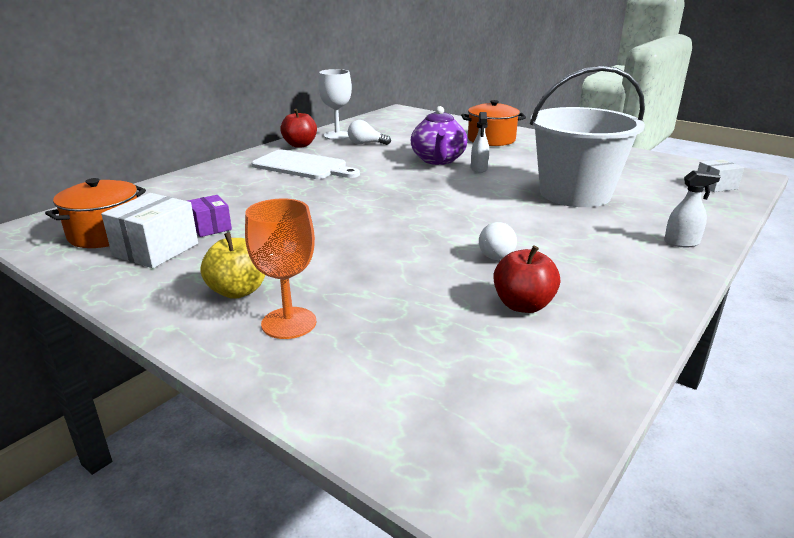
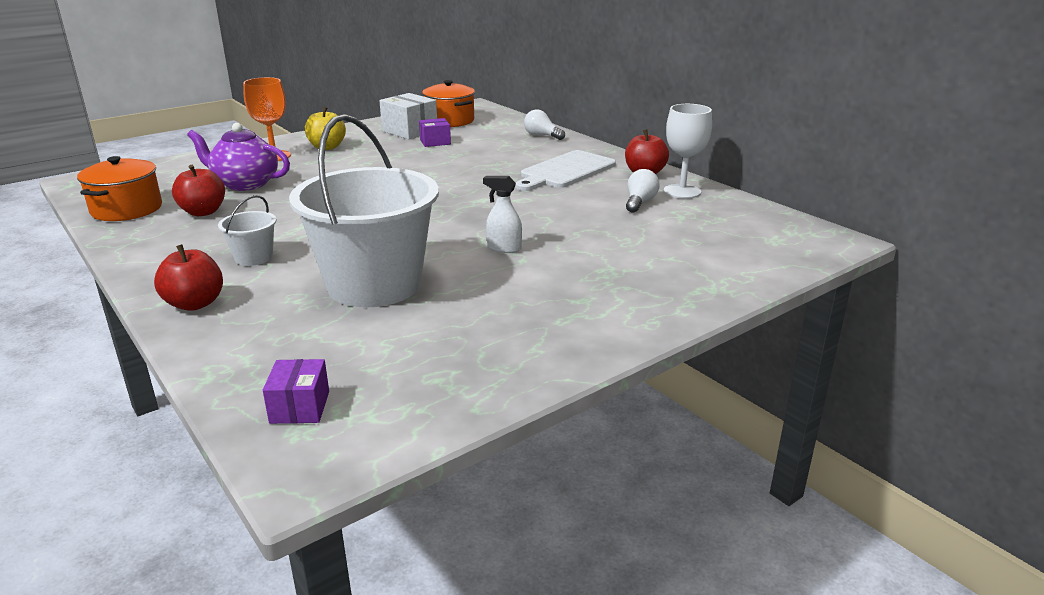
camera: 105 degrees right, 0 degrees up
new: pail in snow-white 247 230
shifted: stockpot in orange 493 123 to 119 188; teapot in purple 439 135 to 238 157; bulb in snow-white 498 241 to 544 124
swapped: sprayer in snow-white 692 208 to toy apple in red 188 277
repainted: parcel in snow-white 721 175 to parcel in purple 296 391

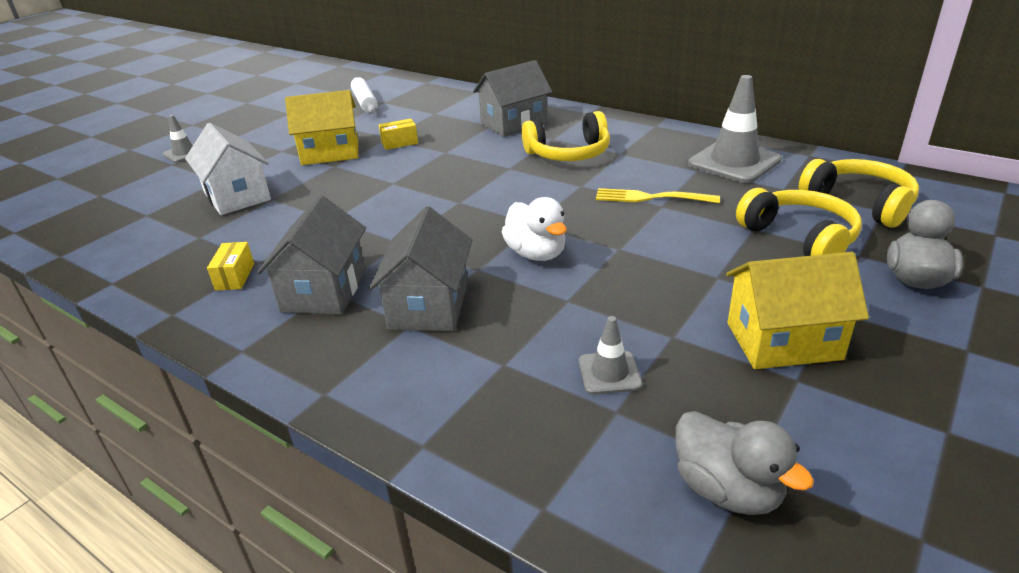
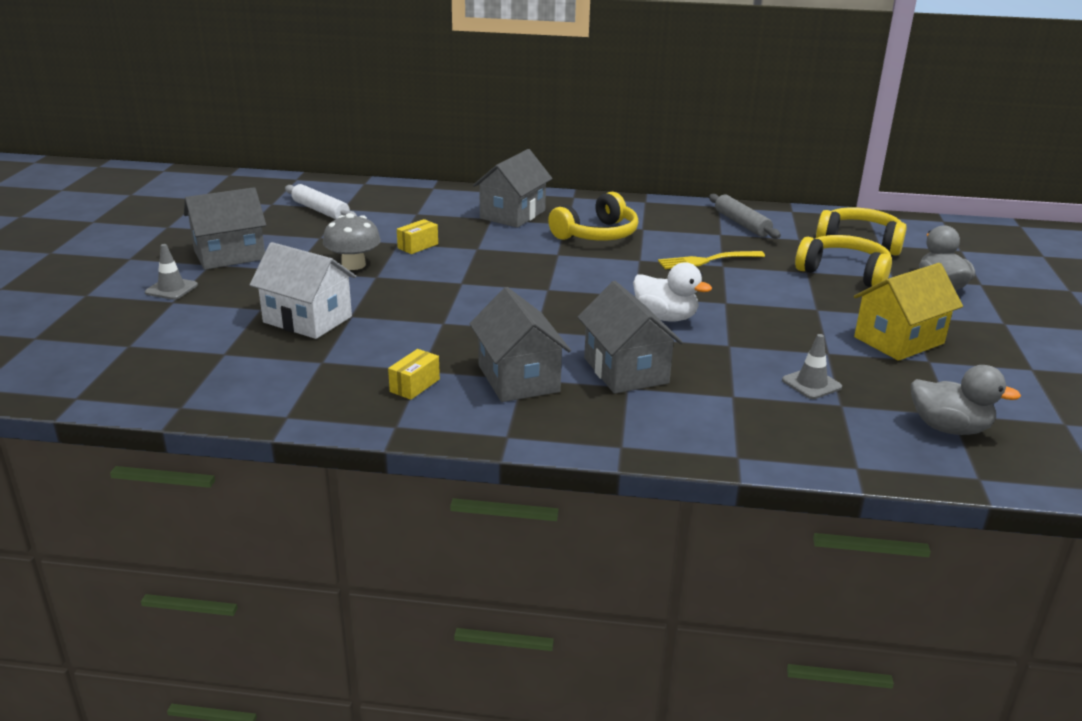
camera: 30 degrees left, 5 degrees down
new: toy house in ash-grey 225 228
swapped: traffic cone in ash-grey 735 129 to rolling pin in ash-grey 745 216; toy house in yellow 321 127 to toadstool in ash-grey 352 241
rotated: parcel in yellow 230 266 = 414 374 60 degrees clockwise

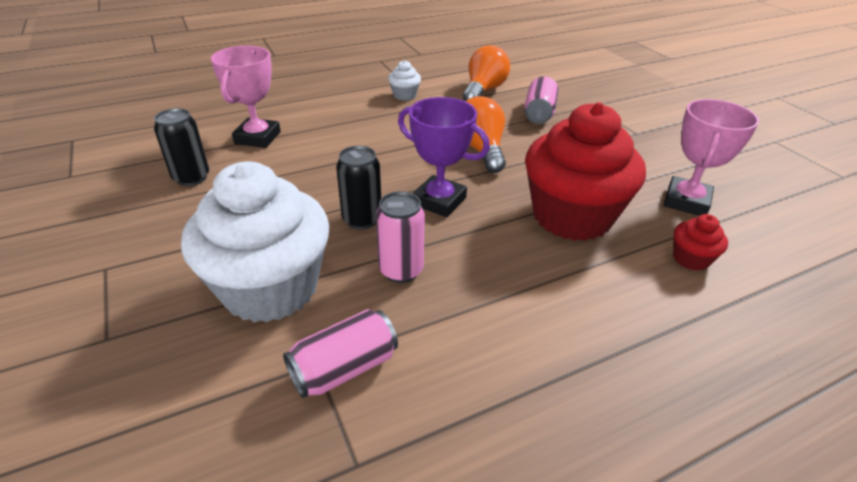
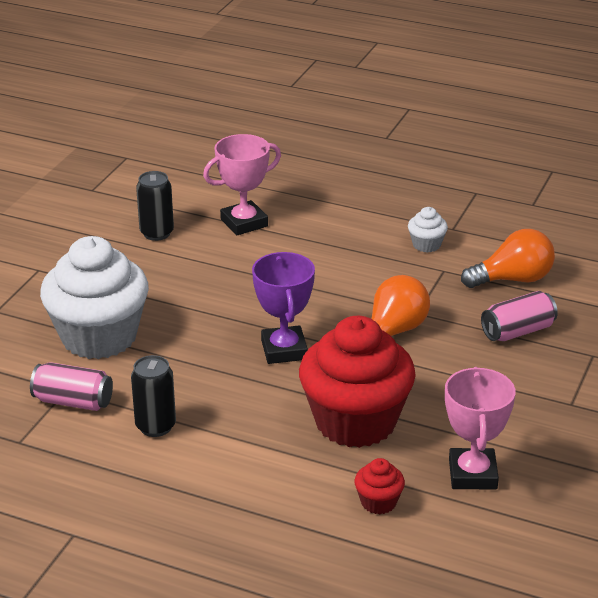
camera: 50 degrees right, 5 degrees down
gone: can in pink 400 237
shifted: can in black 358 188 to 153 396
rotated: trophy in pink 711 157 = 480 428 75 degrees counterclockwise

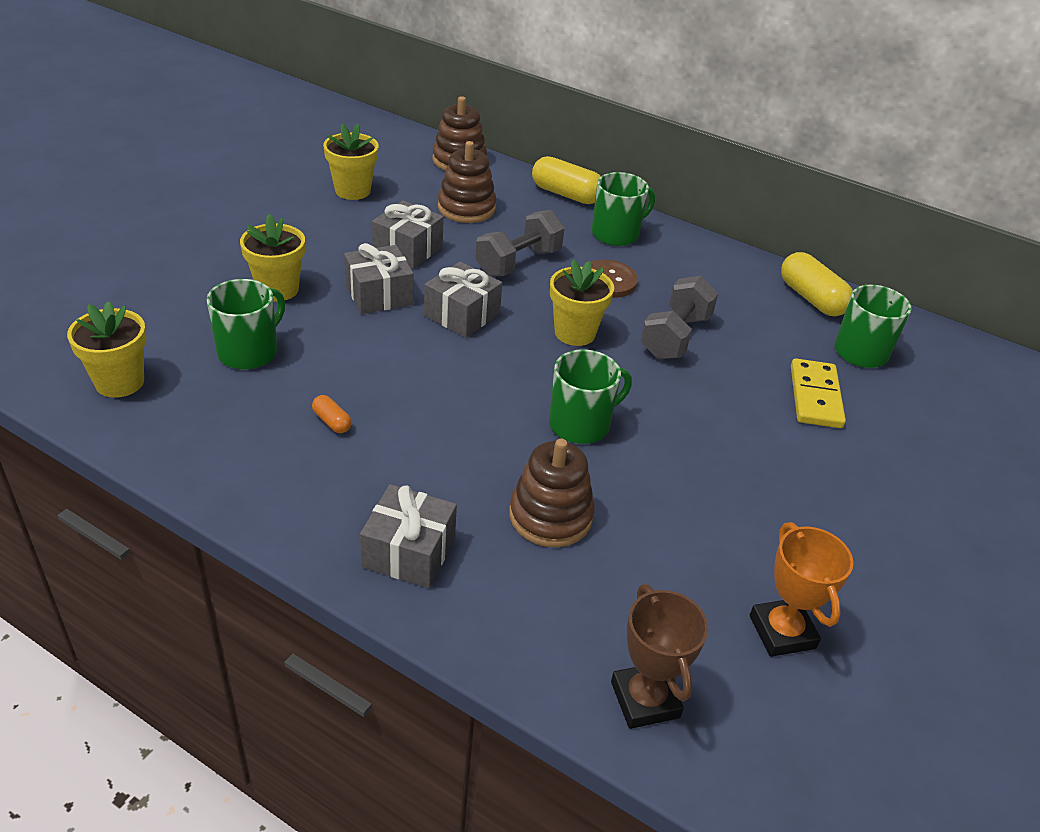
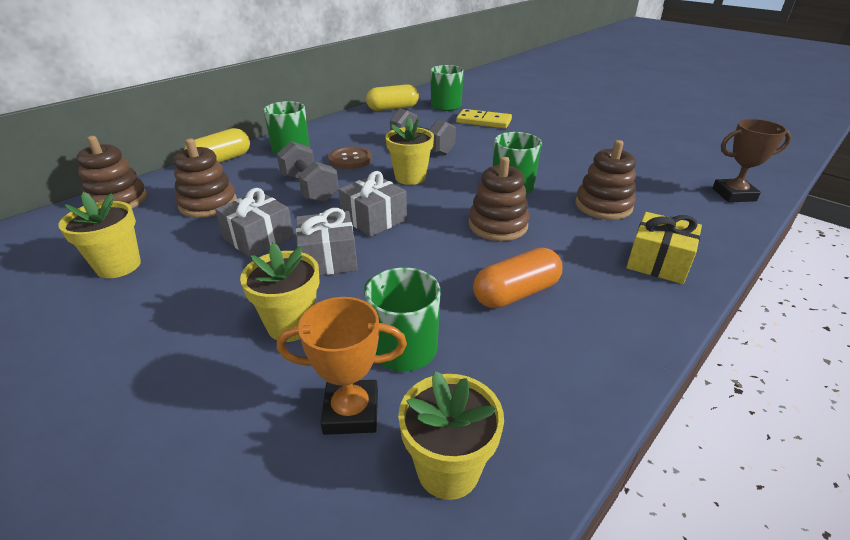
camera: 75 degrees left, 5 degrees down
new: stacking rings in brown 499 199
shifted: trophy in orange 801 589 to 342 366
repainted: gift in ash-grey 408 536 to gift in yellow 664 248
scaled: capsule in orange 332 414 = 517 278 x2.07

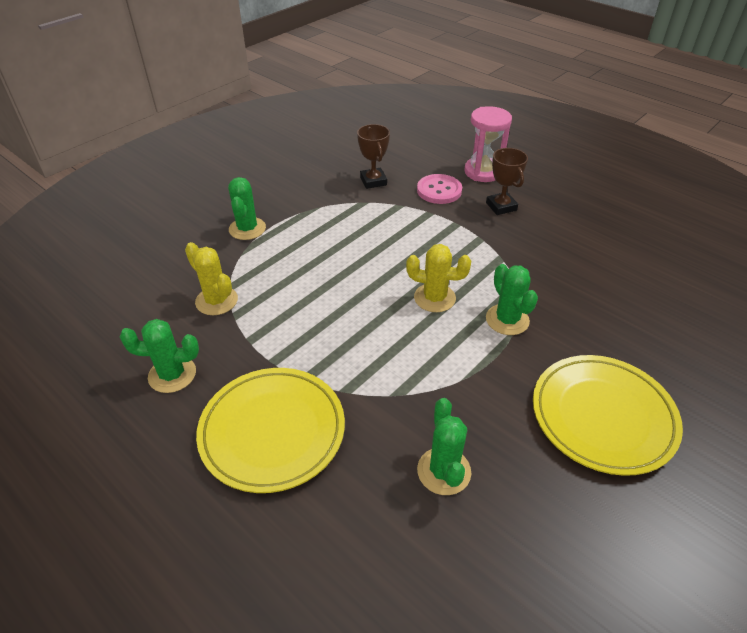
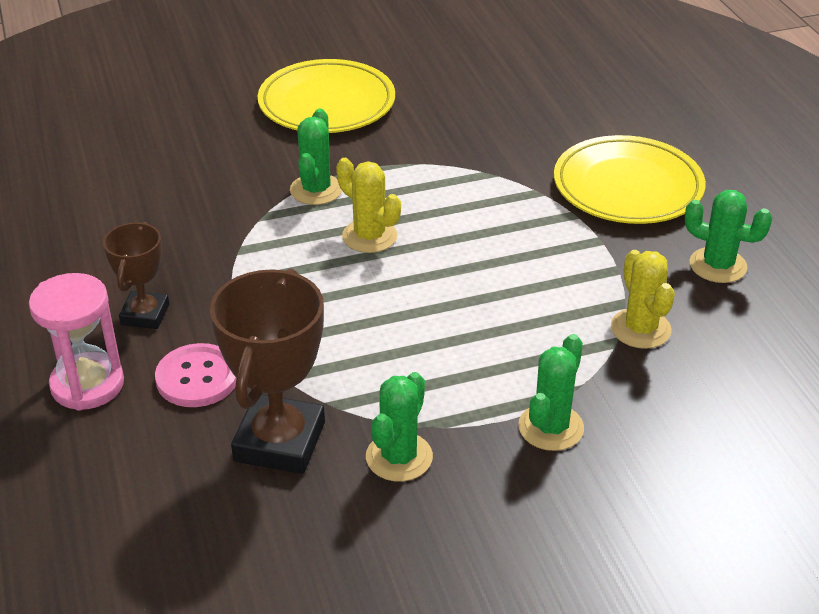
camera: 150 degrees left, 5 degrees down
shifted: prickly plant in green 444 446 to 399 427
scaled: trophy in brown 373 156 = 267 371 x1.70

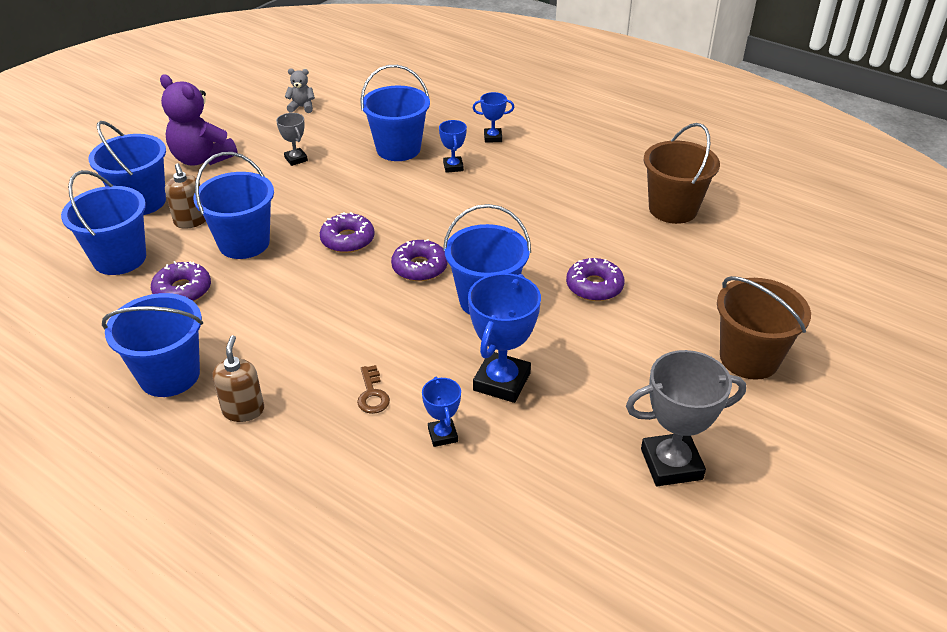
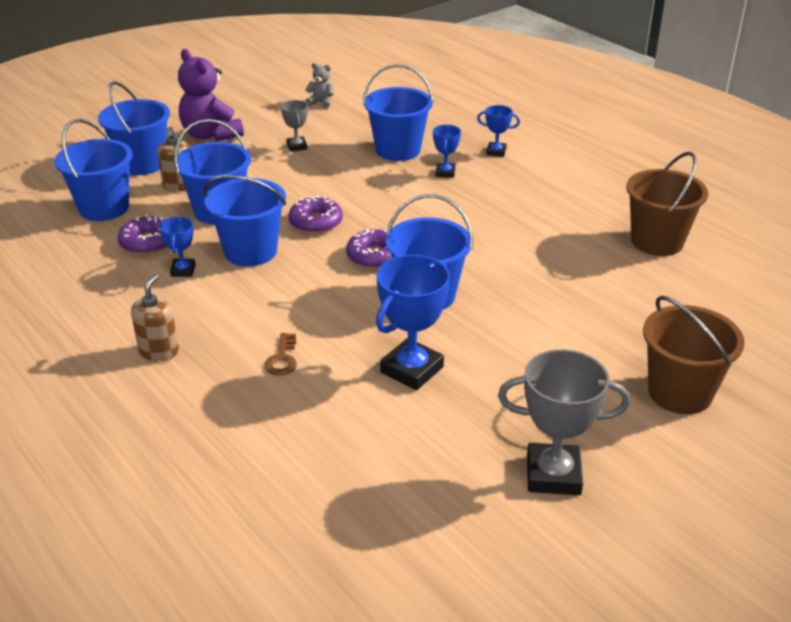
camera: 15 degrees right, 5 degrees down
gone: doughnut in purple 595 279
shifted: pail in blue 152 345 to 244 221; trophy in blue 441 412 to 178 247

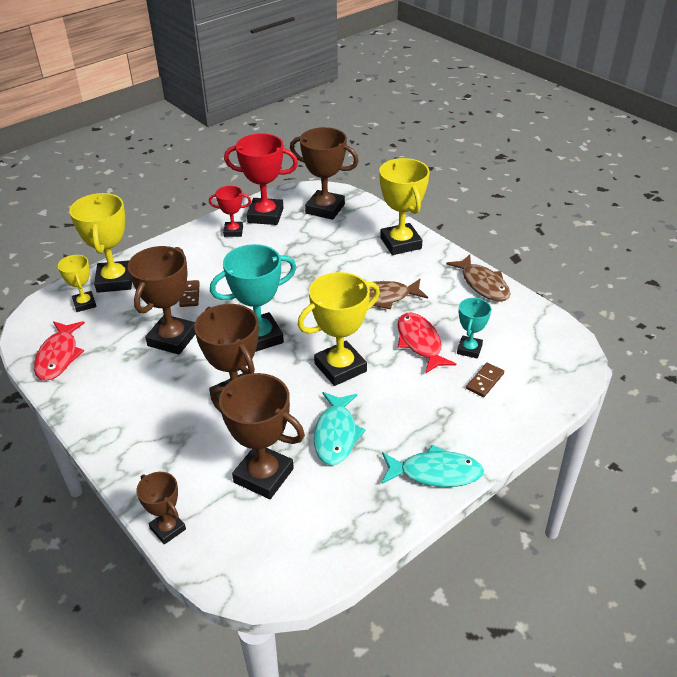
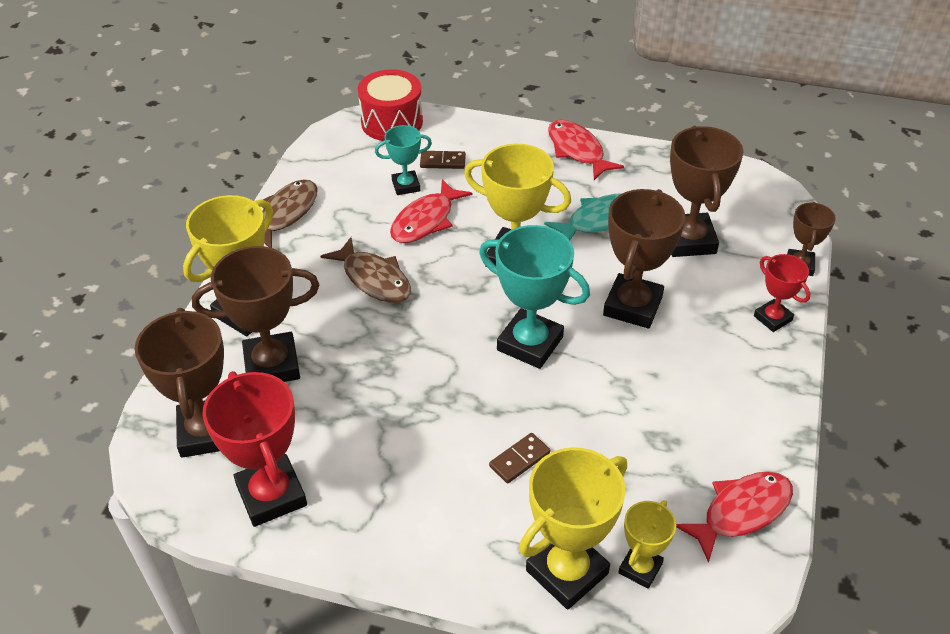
camera: 125 degrees left, 5 degrees up
new: toy drum in red 390 105
shifted: trophy in red 230 211 to 782 293; trophy in brown 161 300 to 255 314
repainted: toy fish in teal 433 466 to toy fish in red 586 150

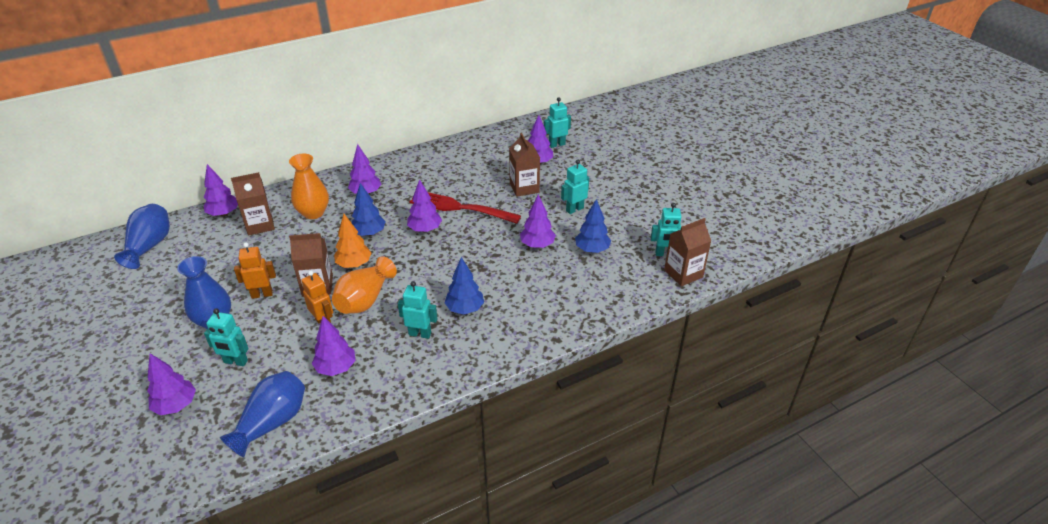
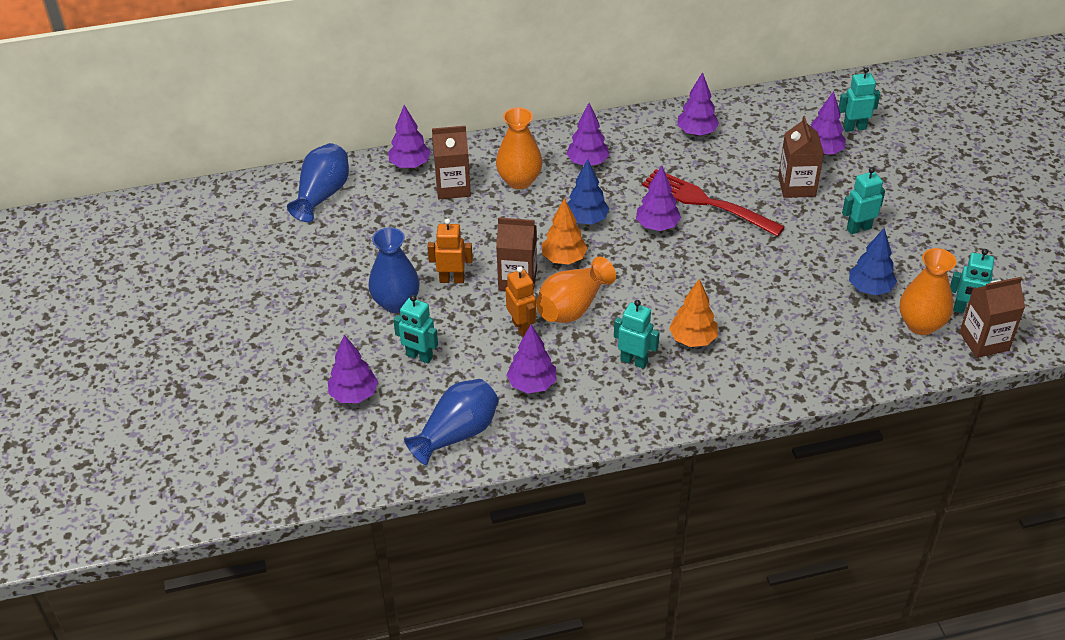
camera: 15 degrees right, 5 degrees up
new: flower vase in orange 928 291
shifted: tree in purple 538 221 to 698 104
repainted: tree in blue 464 286 to tree in orange 693 313

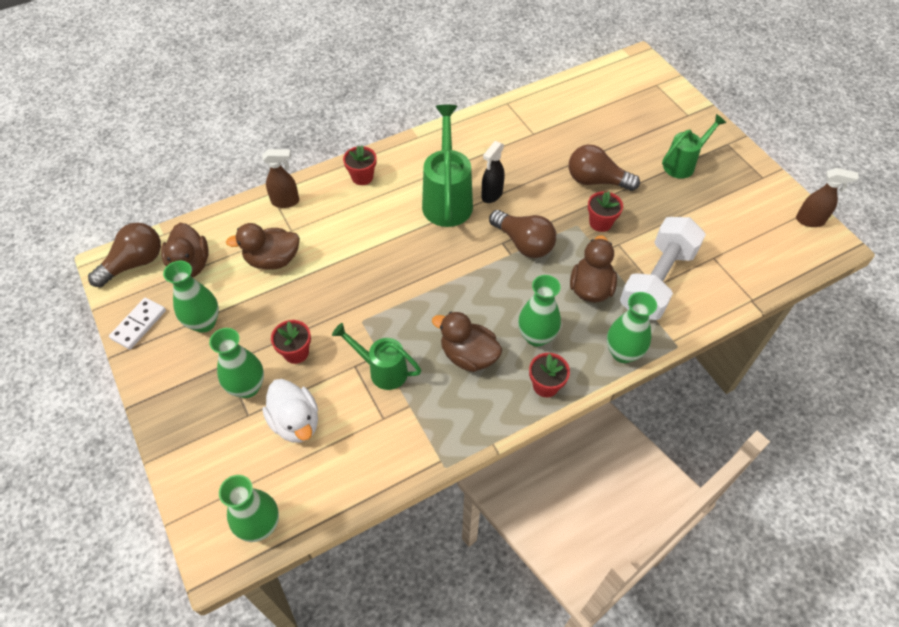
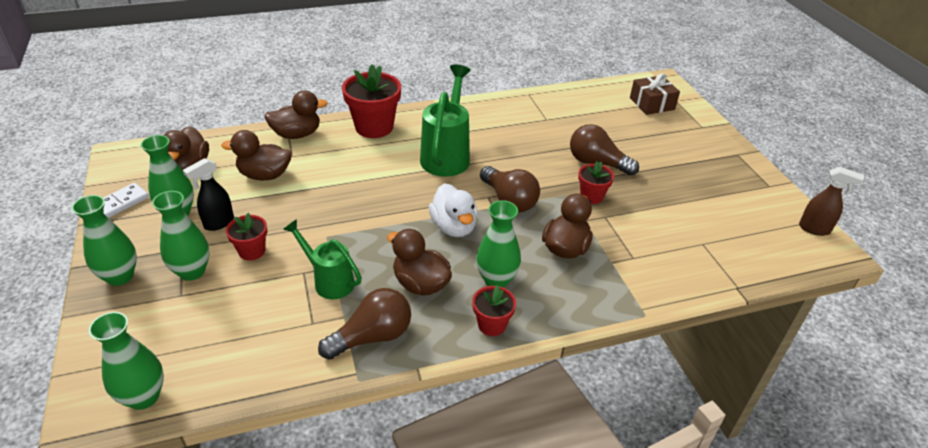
camera: 10 degrees right, 15 degrees down
gone: sprinkling can in green 694 146; hand weight in snow-white 663 268
new: gift in brown 655 94
shifted: sprayer in black 493 172 to 208 194; bulb in brown 124 255 to 364 324; flower vase in green 632 327 to 104 240; duck in snow-white 290 411 to 453 210
swapped: sprayer in brown 280 178 to duck in brown 296 114
scaled: flower pot in red 360 165 = 371 101 x1.83

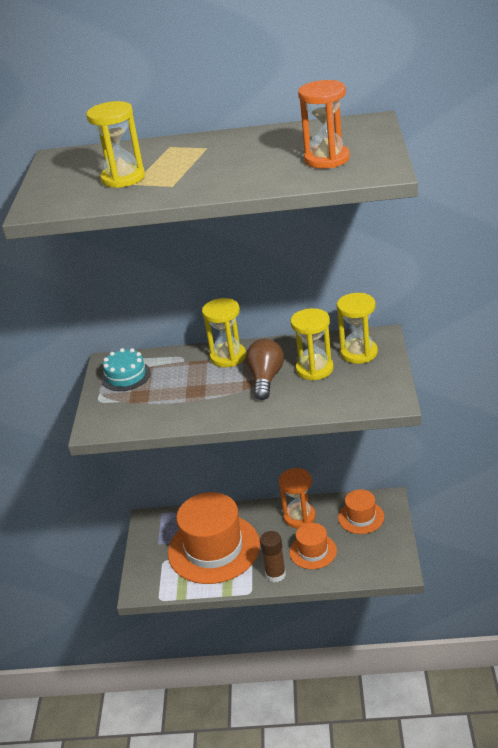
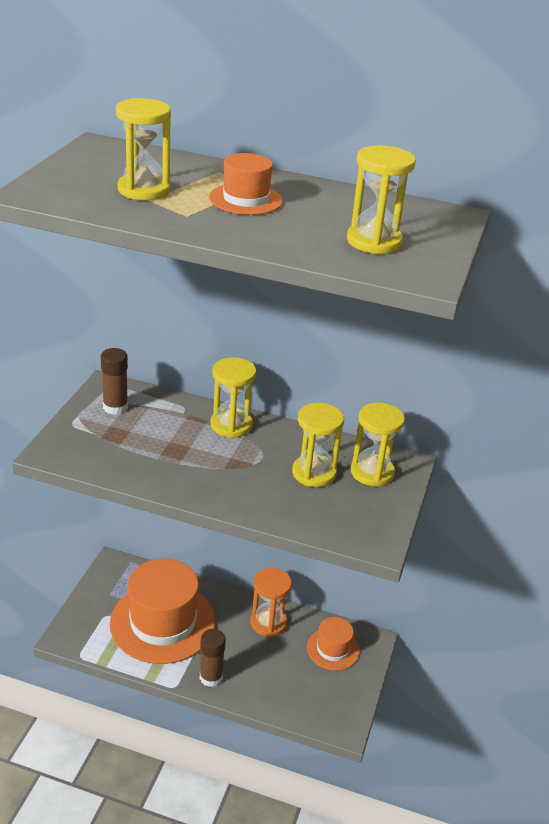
camera: 10 degrees right, 0 degrees up
gone: bulb in brown 265 369
shifted: top hat in orange 313 546 to 246 184
swapped: gateau in teal 126 369 to glue in brown 114 381
repainted: sand timer in orange 324 124 to sand timer in yellow 381 199

